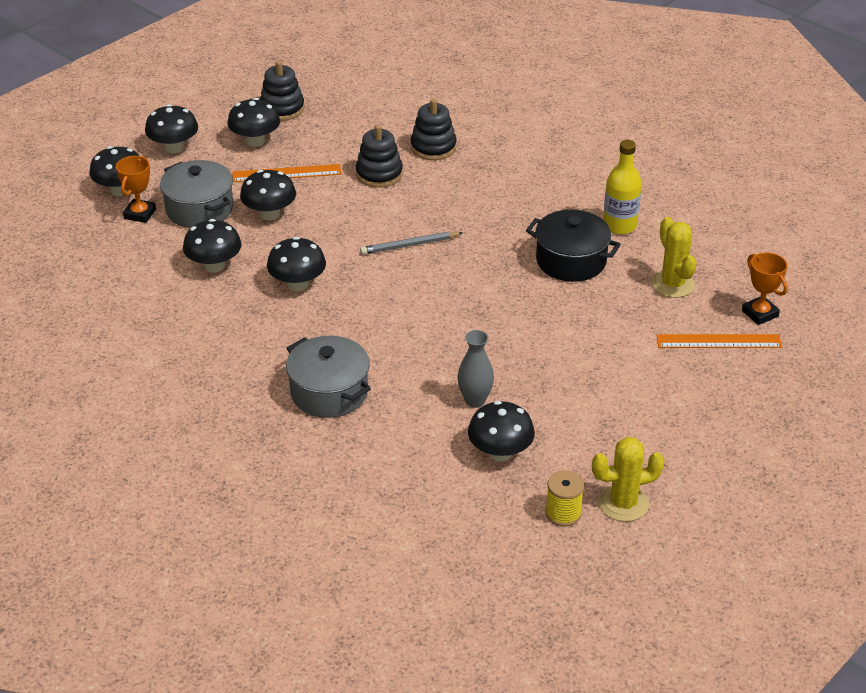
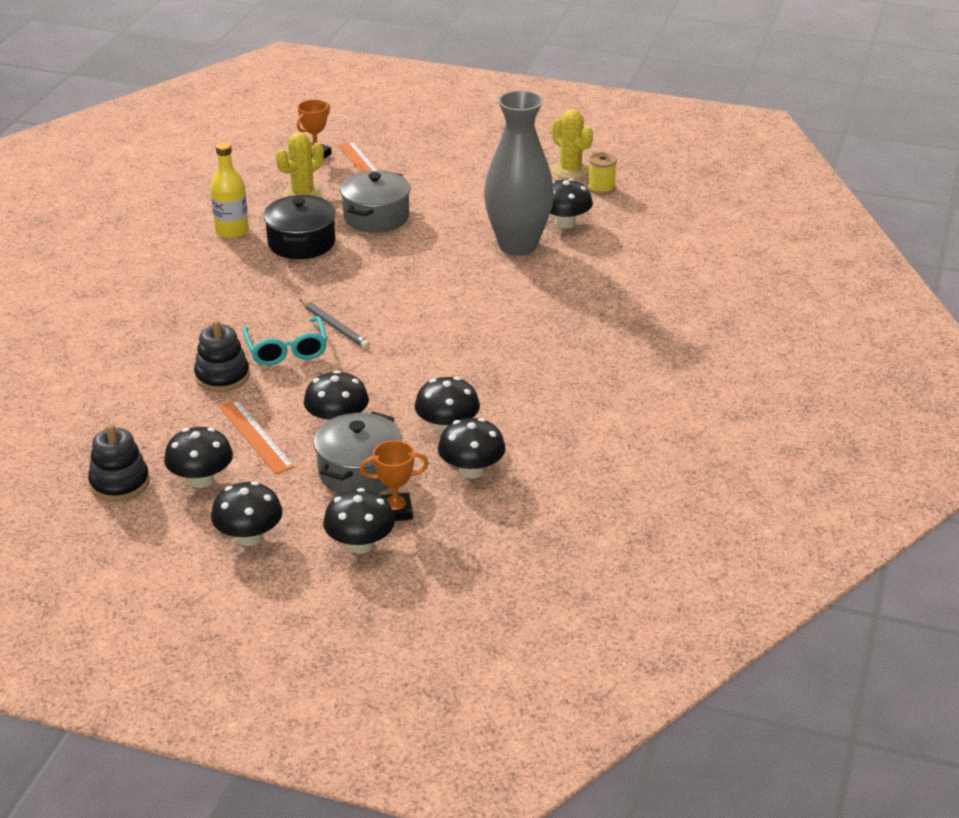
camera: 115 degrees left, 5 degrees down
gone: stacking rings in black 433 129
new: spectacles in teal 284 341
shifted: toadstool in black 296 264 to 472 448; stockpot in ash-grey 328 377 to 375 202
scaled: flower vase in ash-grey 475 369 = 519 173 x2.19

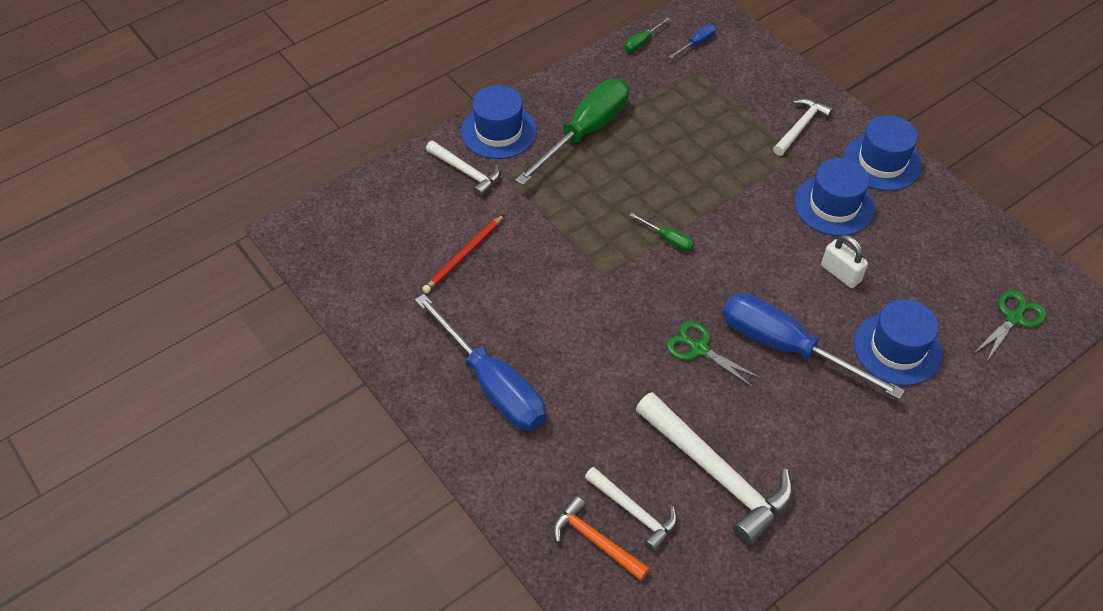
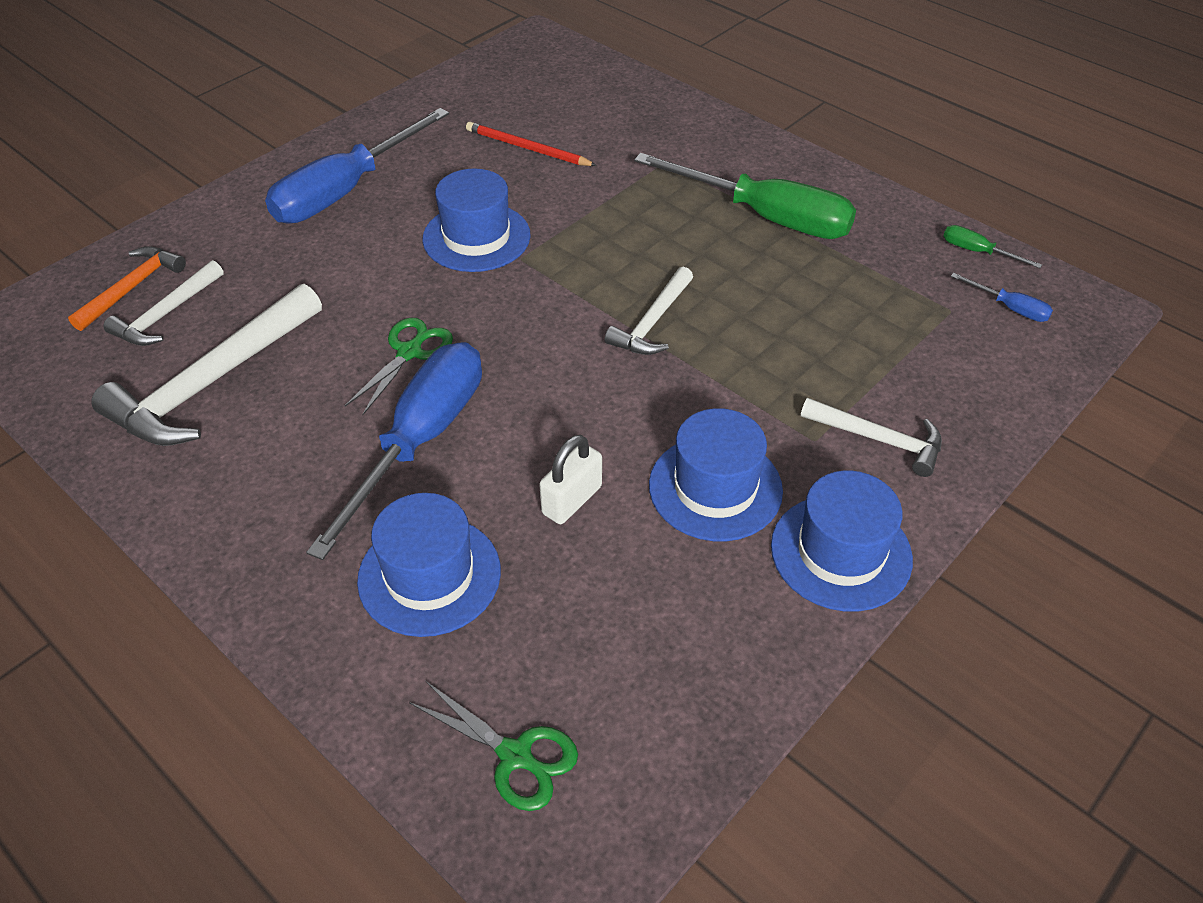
camera: 80 degrees right, 5 degrees down
gone: screwdriver in green 661 232
shifted: top hat in blue 499 122 to 476 220; claw hammer in snow-white 463 169 to 649 311

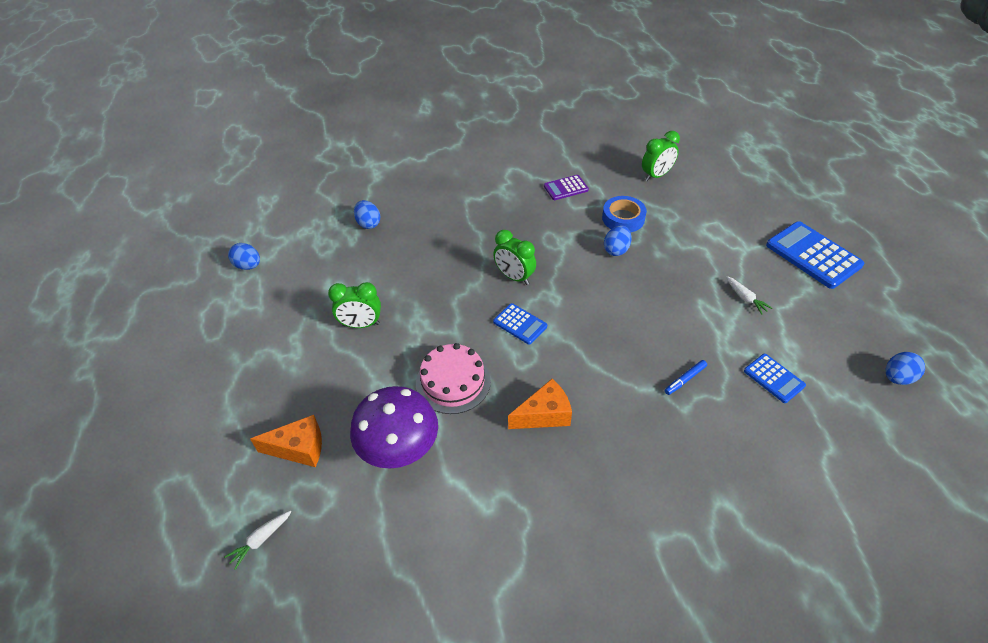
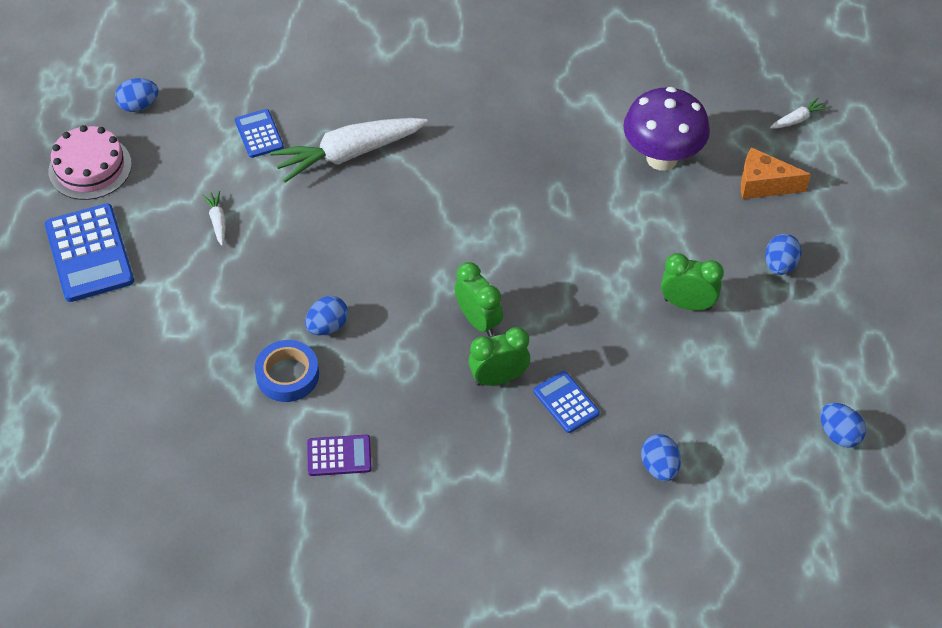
camera: 165 degrees left, 5 degrees up
gone: cheese wedge in orange 540 404
new: egg in blue 783 254
shifted: alarm clock in green 661 156 to 499 356; adding machine in blue 520 324 to 566 402; gateau in pink 453 378 to 90 162
swapped: marker pen in blue 686 377 to carrot in snow-white 349 150

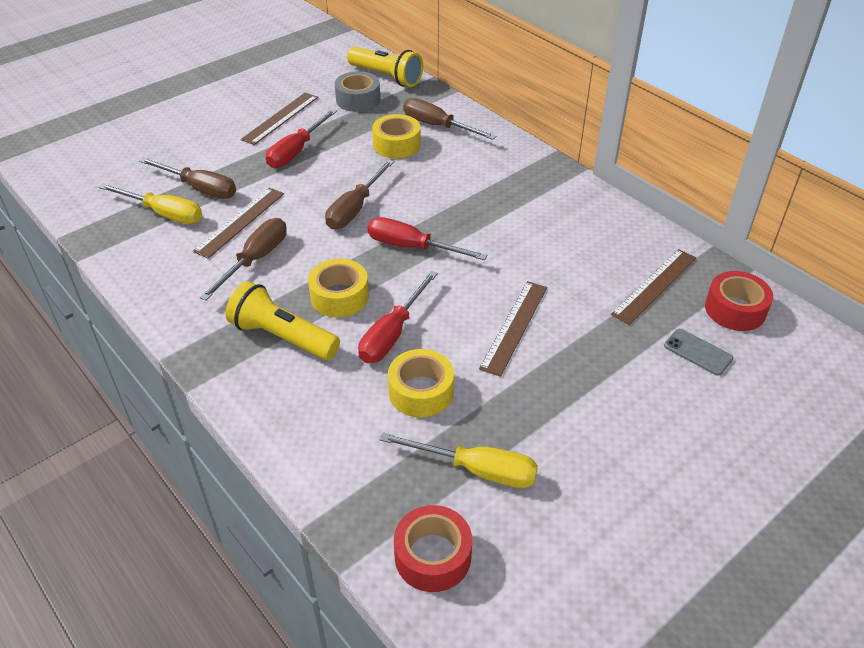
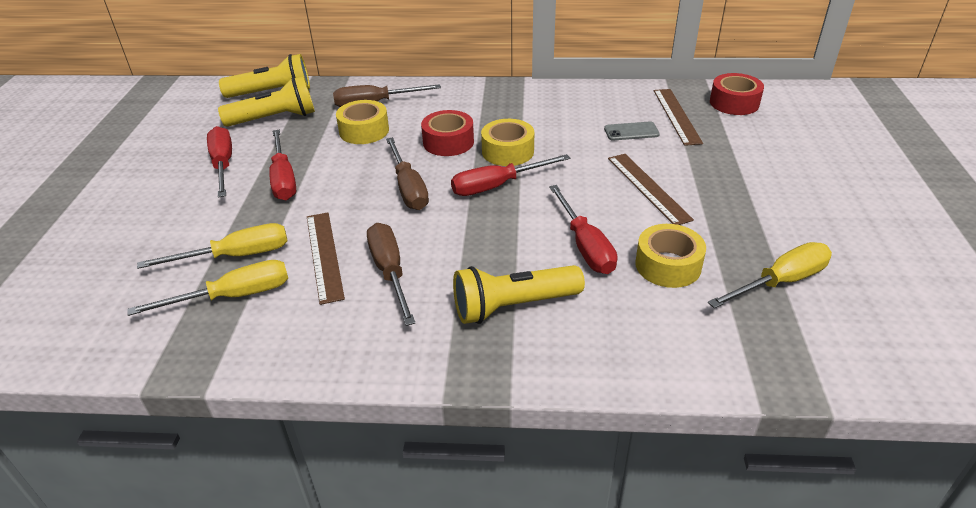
camera: 45 degrees left, 5 degrees down
shifted: tape in yellow 338 288 to 507 142; mobile phone in ash-grey 698 352 to 632 131; tape in red 433 548 to 447 133
swapped: tape in ash-grey 357 91 to pocket torch in yellow 266 101; ruler in brown 279 119 to screwdriver in red 219 162
repainted: screwdriver in brown 187 178 to screwdriver in yellow 212 246

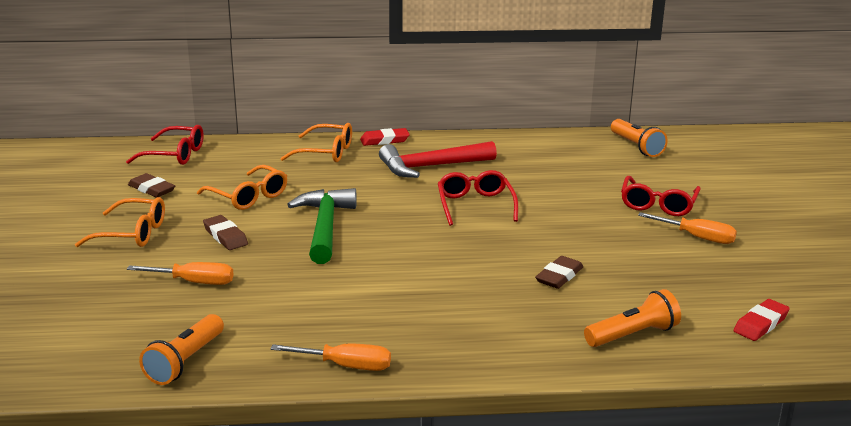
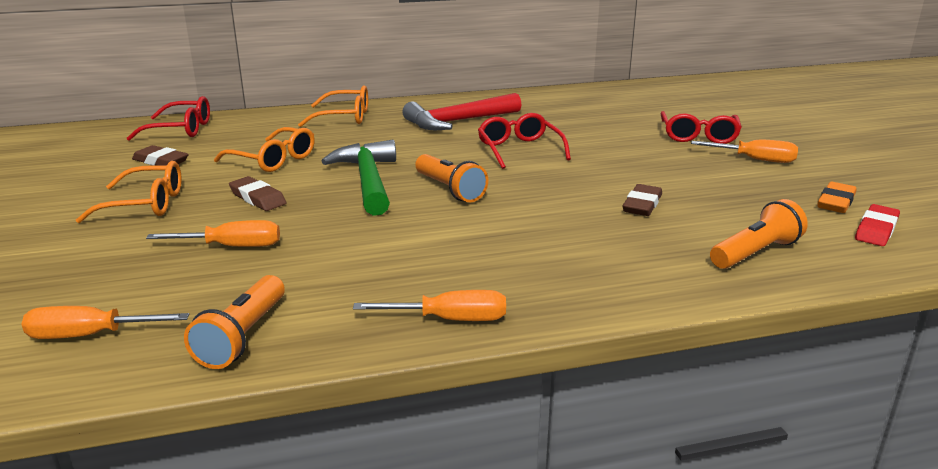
camera: 10 degrees left, 0 degrees up
gone: gum eraser in red 385 137
new: gum eraser in orange 837 197; screwdriver in orange 105 322
shifted: pocket torch in orange 639 138 to 451 178

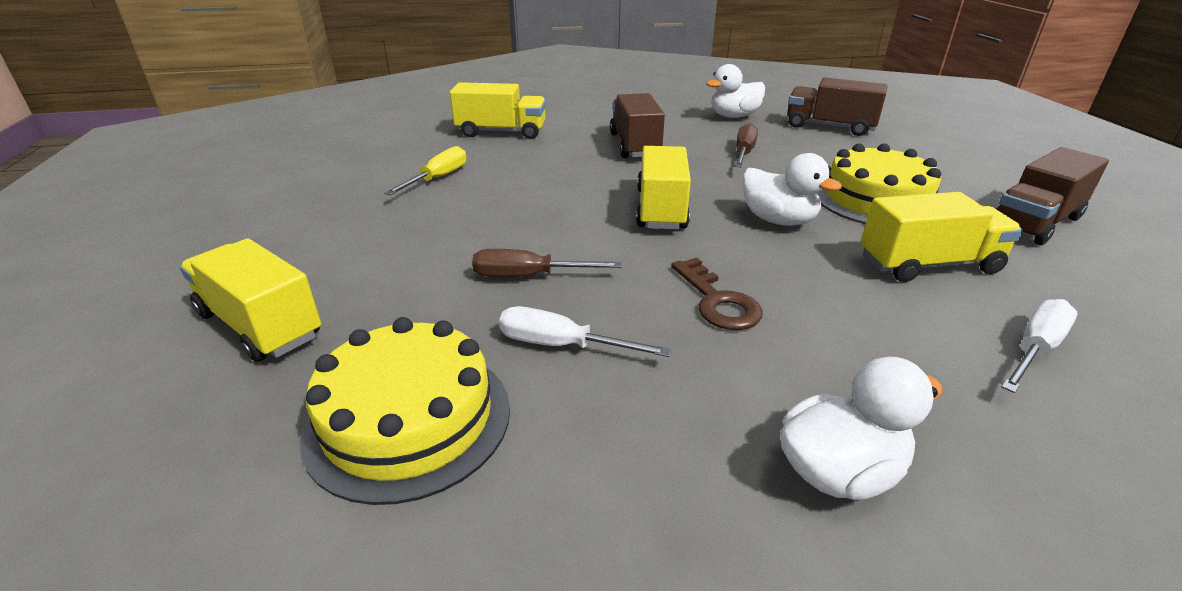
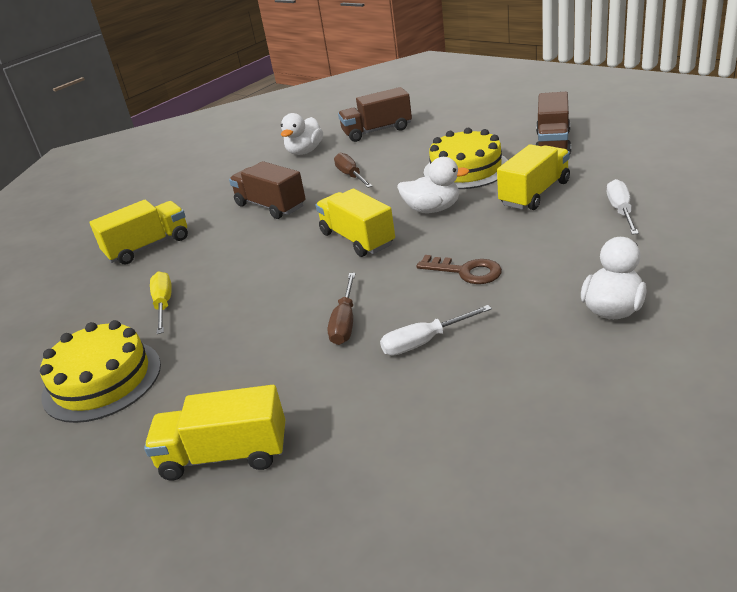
camera: 35 degrees left, 0 degrees up
shifted: gateau in yellow 405 411 to 100 371
rotated: screwdriver in brown 547 263 = 342 309 45 degrees counterclockwise

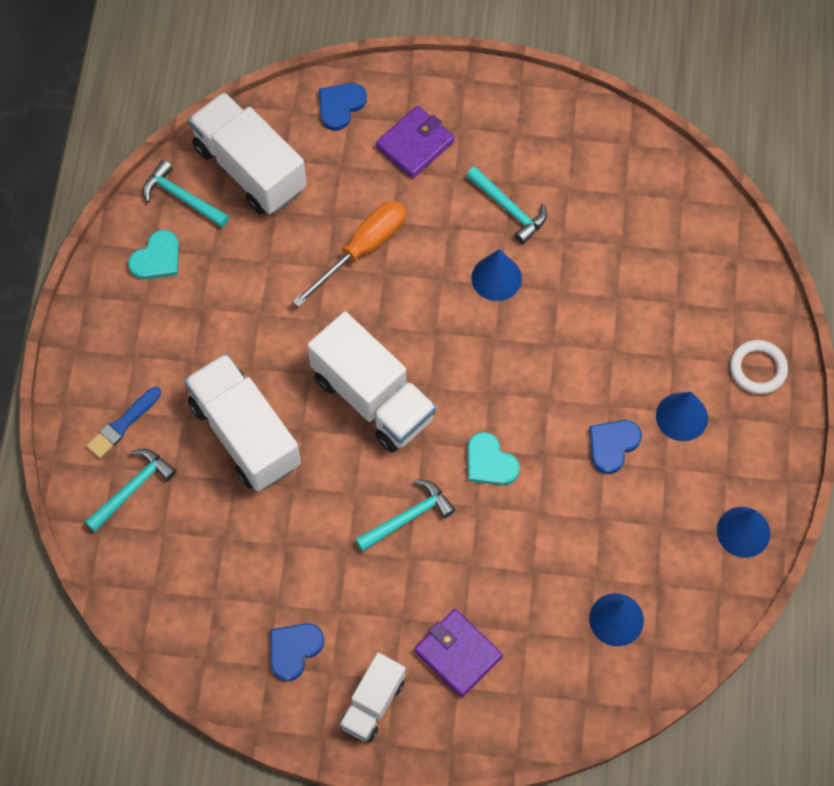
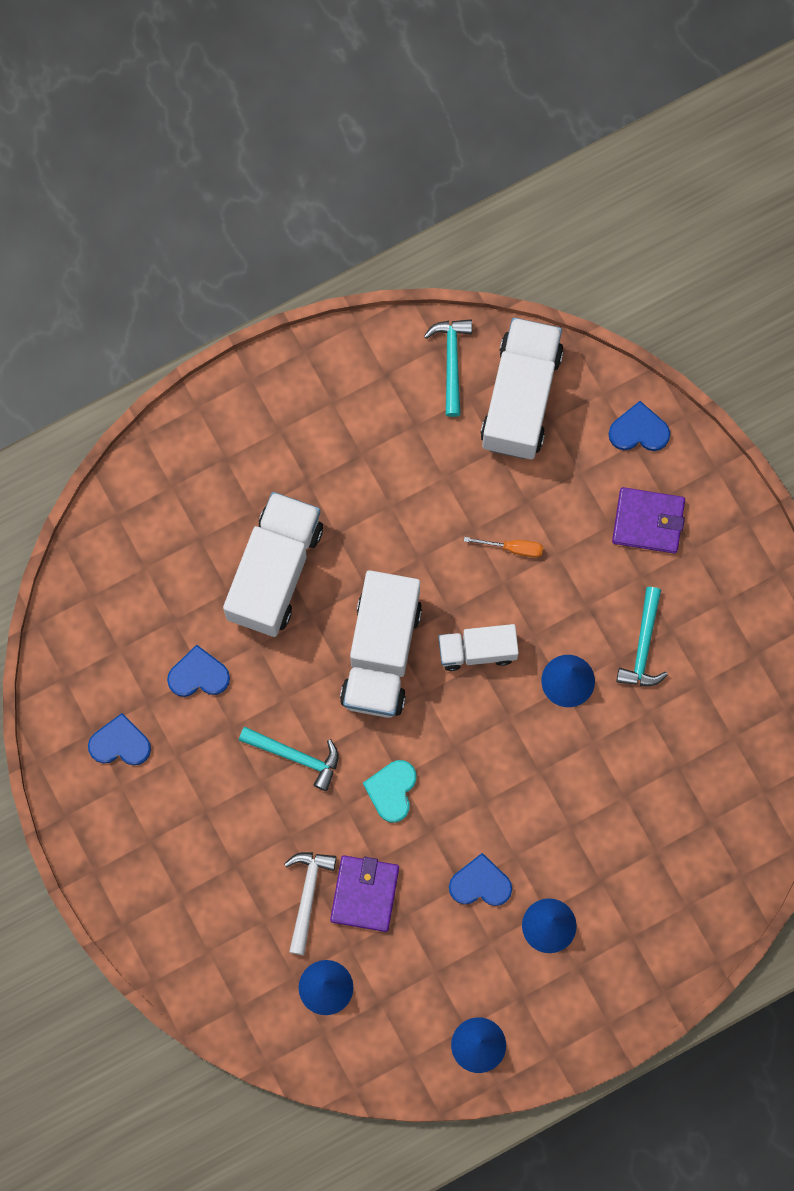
camera: 55 degrees right, 10 degrees up
gone: heart in teal 153 254; torus in snow-white 759 367; paintbrush in blue 123 422; claw hammer in teal 131 490
new: heart in blue 198 671; claw hammer in snow-white 311 903
shifted: wallet in purple 458 653 to 364 893; lorry in snow-white 372 697 to 478 647
scaled: screwdriver in orange 349 254 = 503 547 x0.51

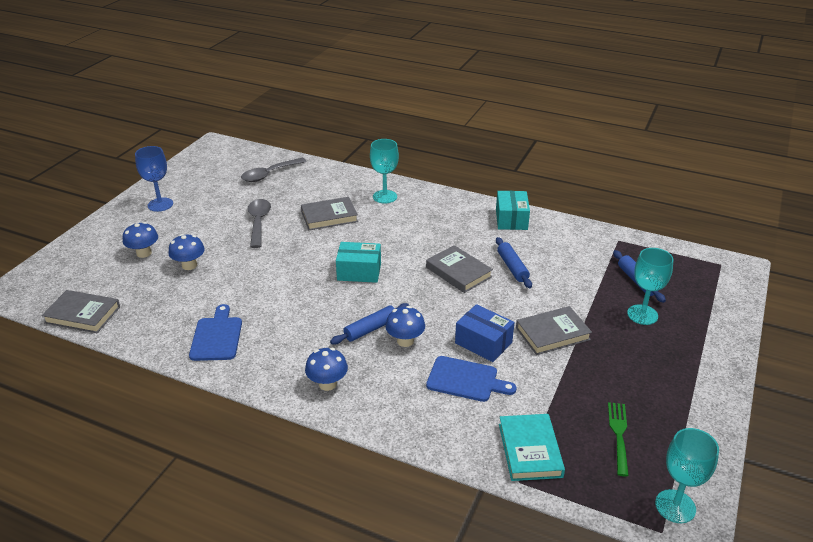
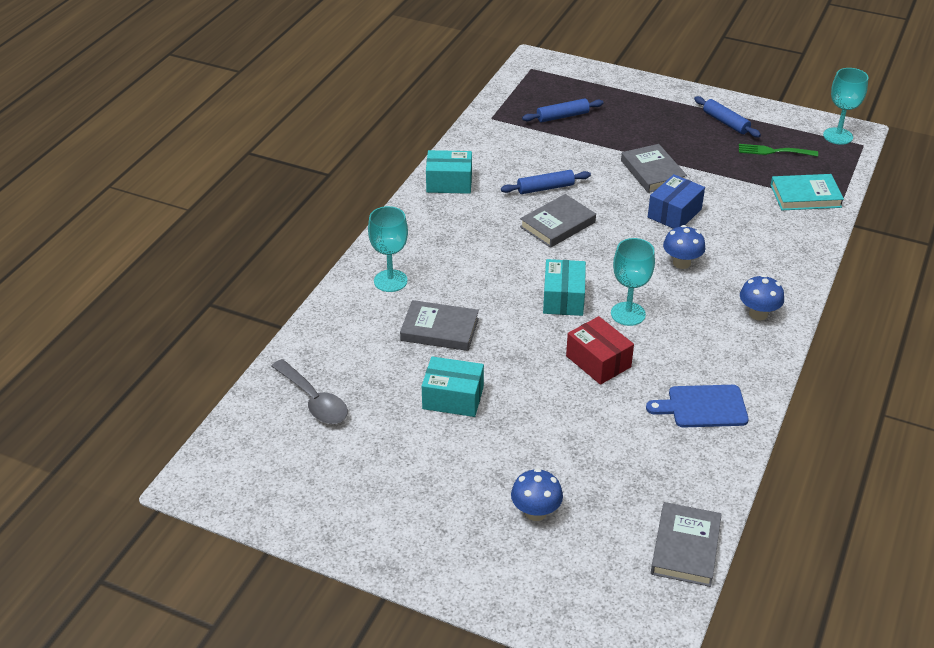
camera: 90 degrees left, 5 degrees up
gone: wine glass in blue 154 179; toadstool in blue 187 252; bread board in blue 471 379
new: parcel in red 600 350
shifted: wine glass in teal 650 286 to 633 282; rolling pin in blue 369 324 to 727 117
swapped: teaspoon in ash-grey 259 223 to parcel in teal 453 387
rotated: book in ash-grey 329 213 = 439 325 60 degrees counterclockwise

